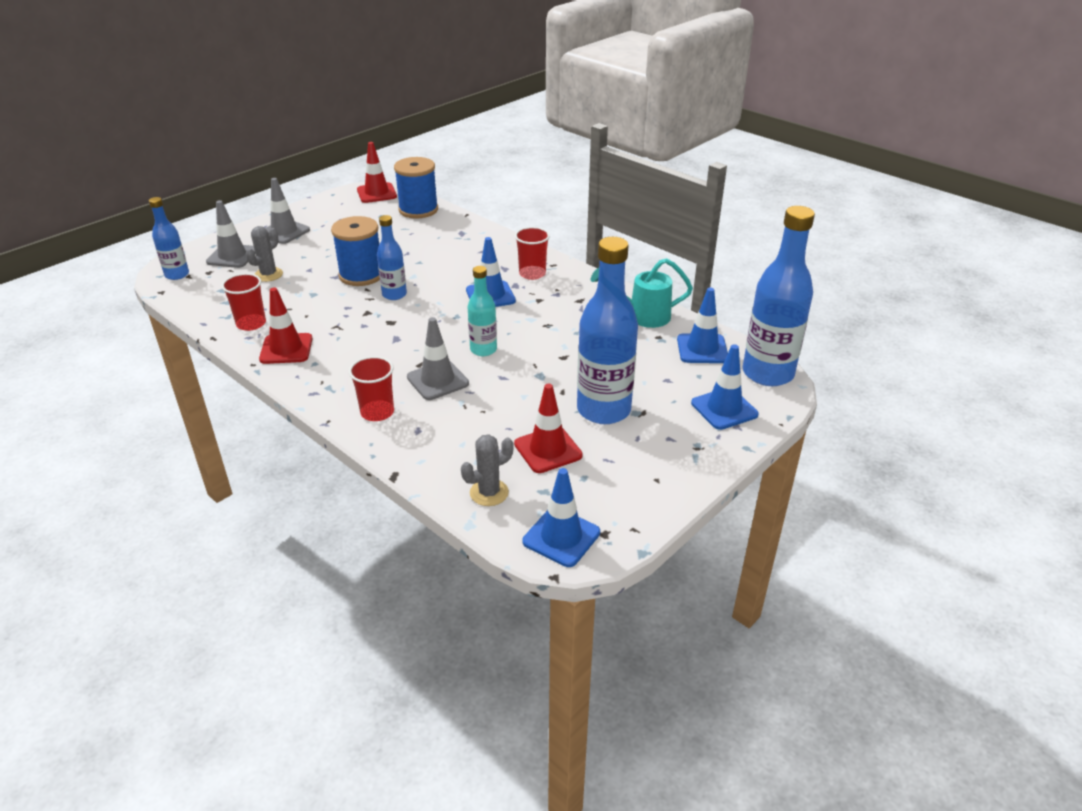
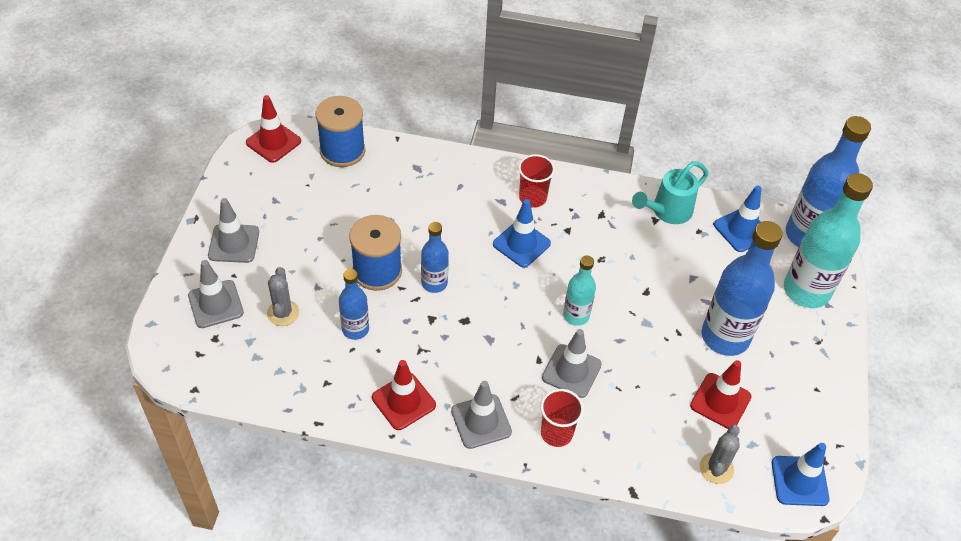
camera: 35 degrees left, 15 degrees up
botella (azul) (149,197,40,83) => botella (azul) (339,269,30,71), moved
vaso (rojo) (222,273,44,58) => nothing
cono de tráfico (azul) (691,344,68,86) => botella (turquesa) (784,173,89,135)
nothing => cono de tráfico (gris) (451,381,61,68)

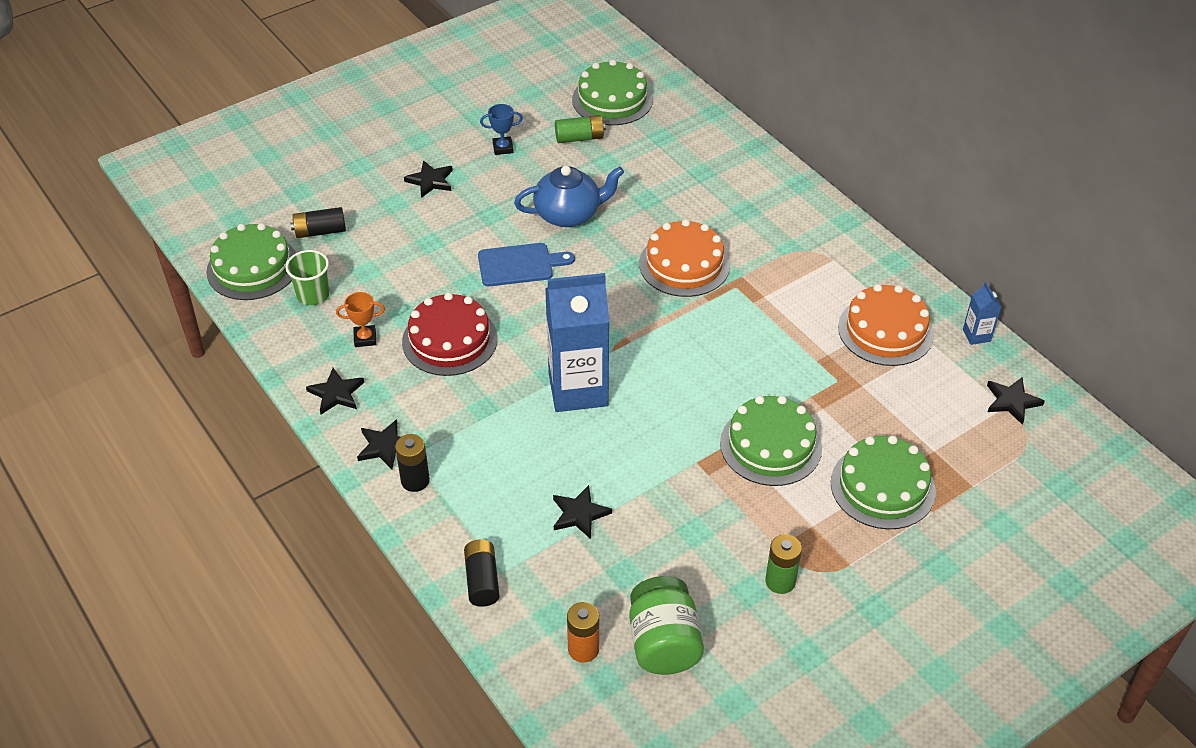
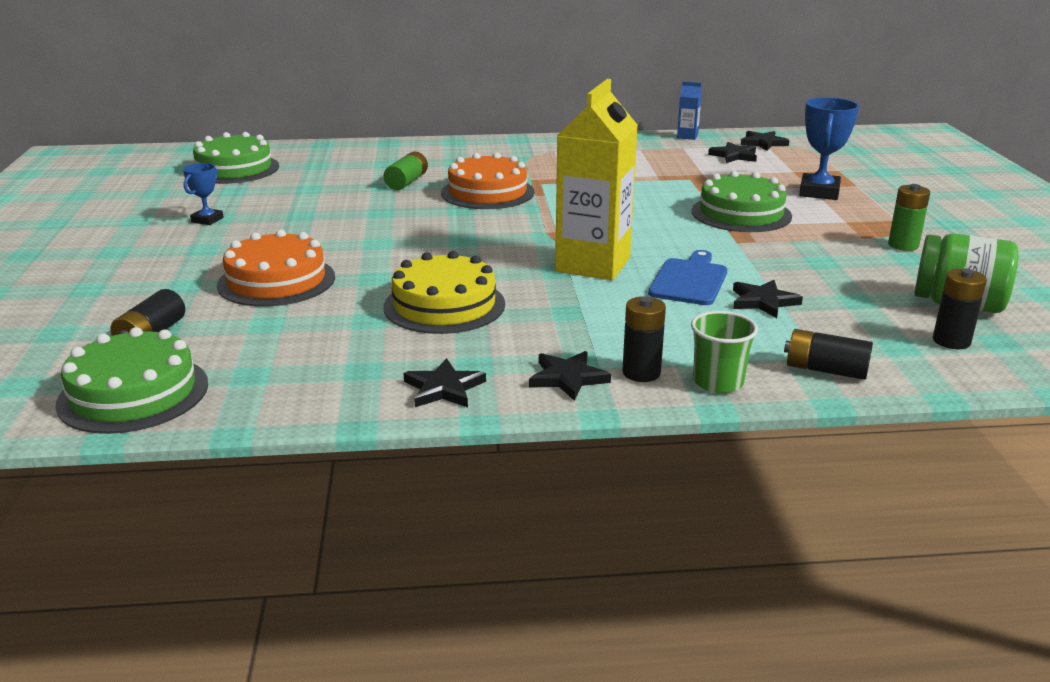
camera: 60 degrees left, 20 degrees down
vaso (verde) (285,250,45,55) => vaso (verde) (691,311,67,82), moved
trofeo (naranja) (336,292,49,55) => nothing
tarta (rojo) (402,293,96,83) => tarta (amarillo) (383,251,122,83)
estrella (negro) (404,160,49,38) => estrella (negro) (708,142,49,21), moved
tabla de cortar (azul) (478,243,97,43) => tabla de cortar (azul) (648,250,79,55), moved
tetera (azul) (514,166,110,61) => nothing
cartón de leche (azul) (545,273,64,139) => cartón de leche (amarillo) (555,79,83,201)
pila (verde) (555,115,51,28) => pila (verde) (384,151,44,39), moved
pila (naranja) (567,602,32,61) => pila (negro) (933,269,54,80)
tarta (verde) (831,436,105,93) => trofeo (azul) (799,97,60,103)
tarta (naranja) (838,284,96,82) => tarta (naranja) (217,229,118,78), moved

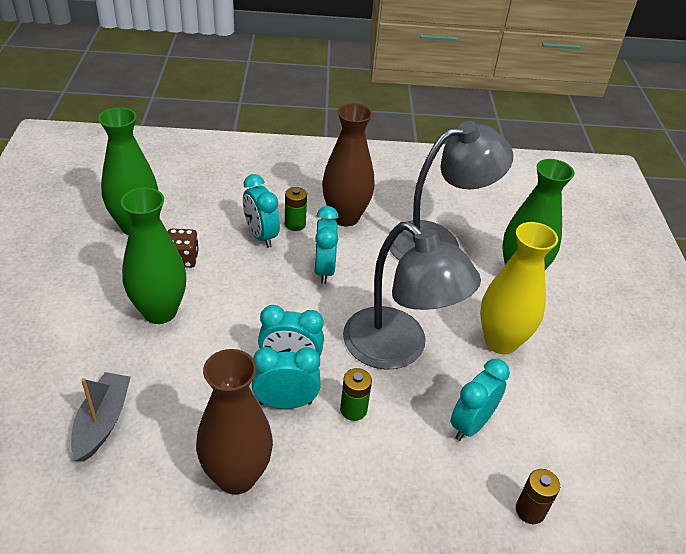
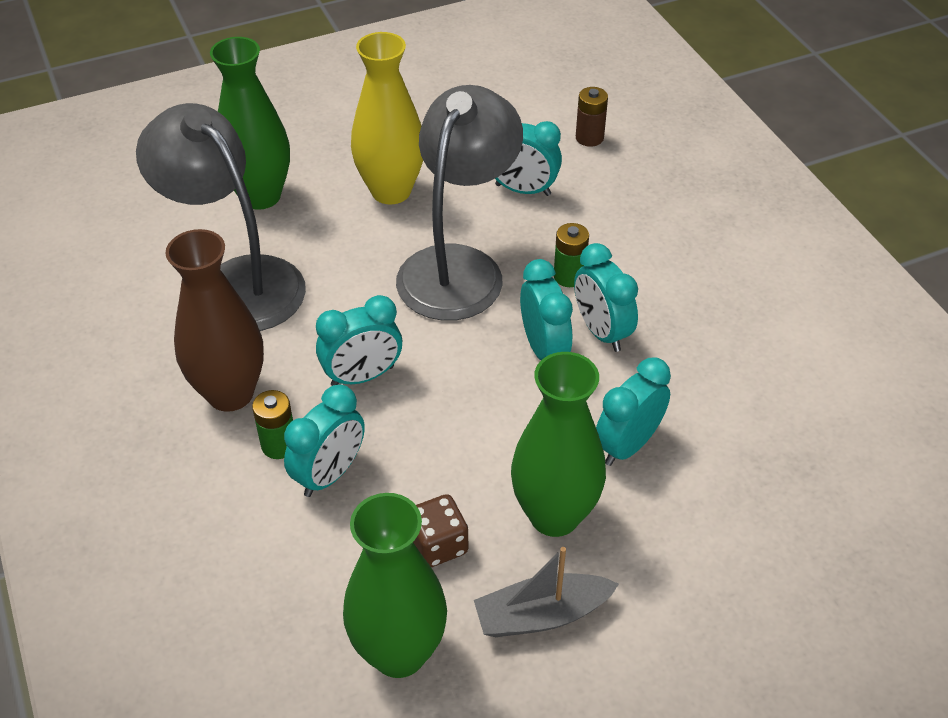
camera: 110 degrees left, 5 degrees up
barco (gris) (71,372,60,90) => barco (gris) (474,547,145,90), moved
florero (marrón) (196,349,77,146) => nothing
nothing => despertador (turquesa) (596,357,75,109)

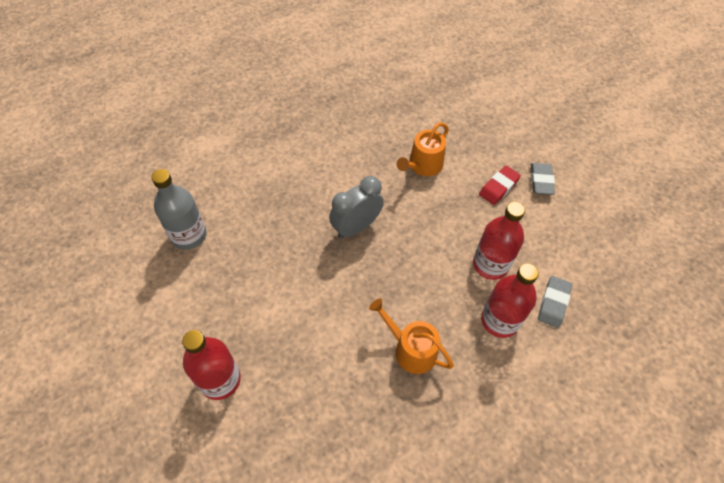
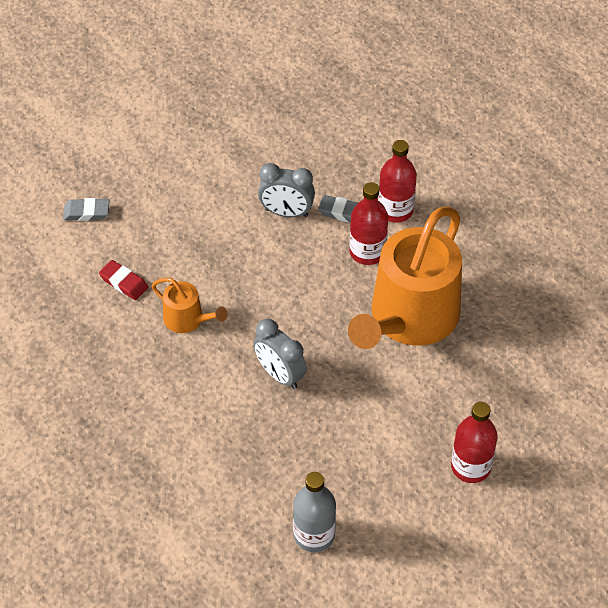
camera: 95 degrees left, 5 degrees down
regadera (naranja) (369,298,85,76) => regadera (naranja) (348,207,114,142), x2.26
botella (rojo) (473,202,52,78) => botella (rojo) (378,140,39,83), moved
goma de borrar (rojo) (479,166,42,39) => goma de borrar (rojo) (99,260,49,40), moved
goma de borrar (gris) (531,163,24,32) => goma de borrar (gris) (63,198,47,23), moved
nothing => despertador (gris) (258,163,57,54)

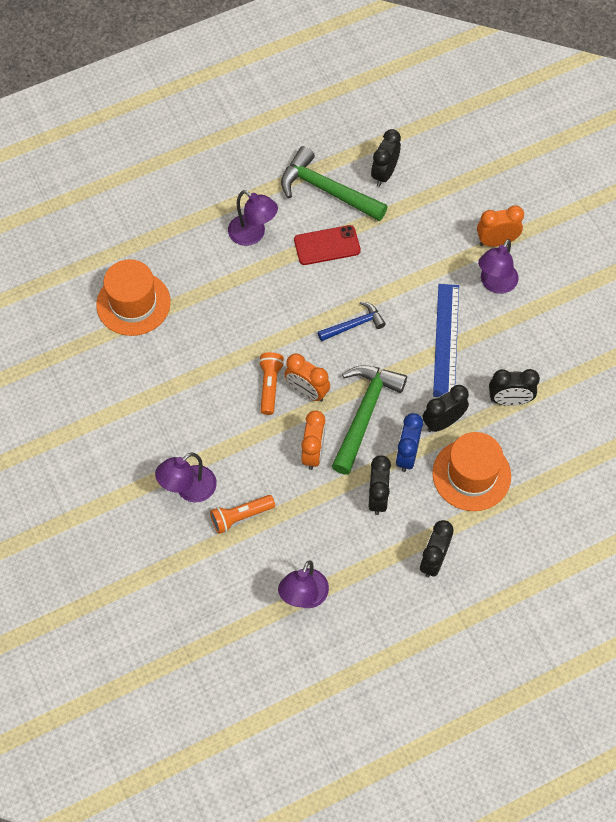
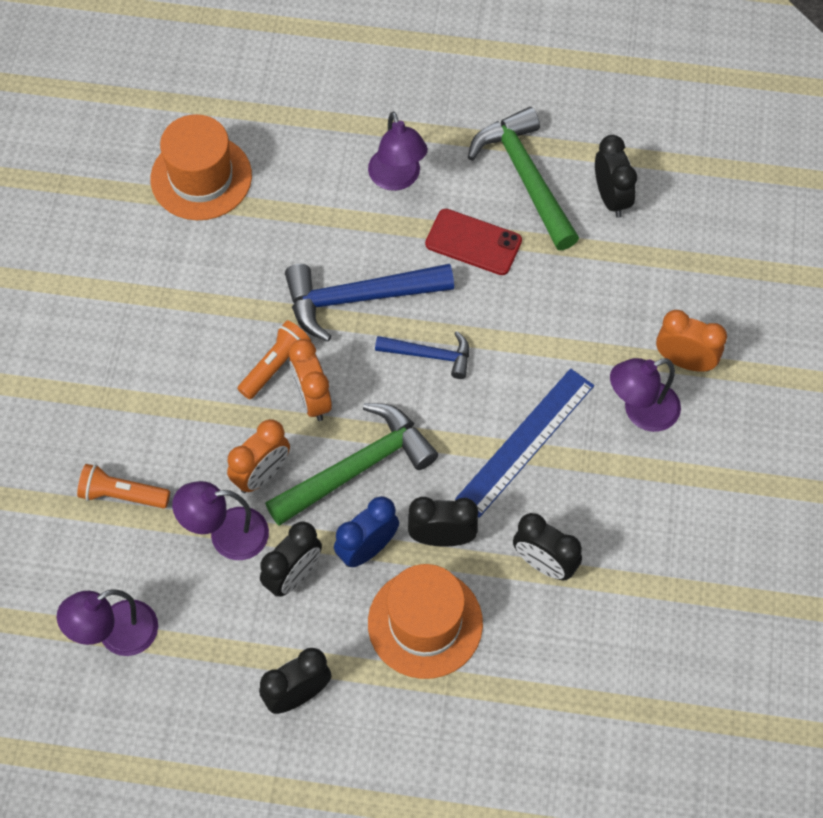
camera: 35 degrees right, 0 degrees up
lámpara (morado) (155,453,62,50) => lámpara (morado) (172,481,97,79), moved
despertador (negro) (371,129,30,58) => despertador (negro) (595,135,42,83), 105 degrees clockwise
nothing => martillo (azul) (285,264,169,78)

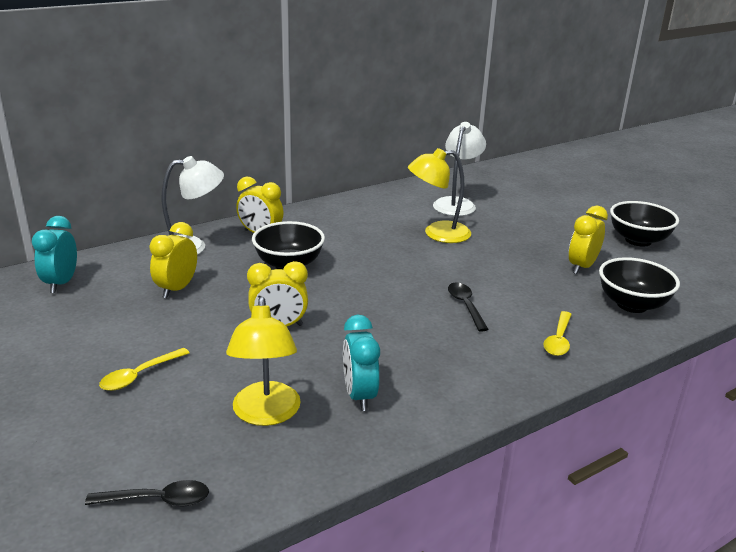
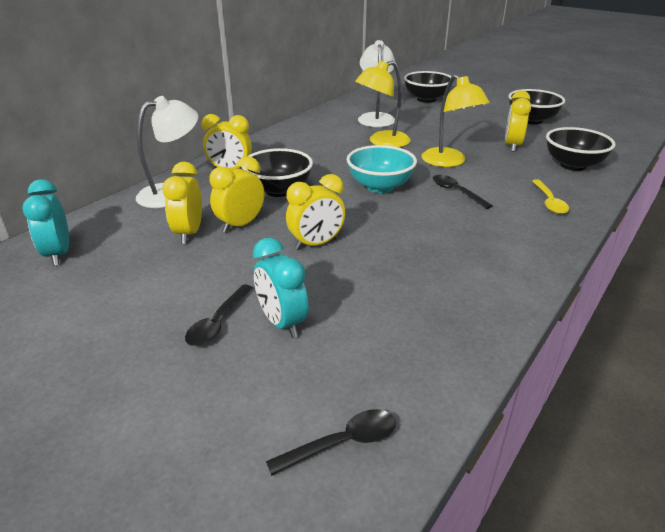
camera: 20 degrees left, 5 degrees up
cuchara (amarillo) (99,348,90,43) => cuchara (negro) (185,284,68,62)
lámpara (amarillo) (226,297,75,129) => lámpara (amarillo) (421,74,69,93), moved
despertador (turquesa) (343,315,37,96) => despertador (turquesa) (253,237,56,101), moved
nothing => despertador (amarillo) (209,156,55,77)
nothing => cuenco (turquesa) (346,145,71,48)
nothing => cuenco (negro) (404,71,48,32)

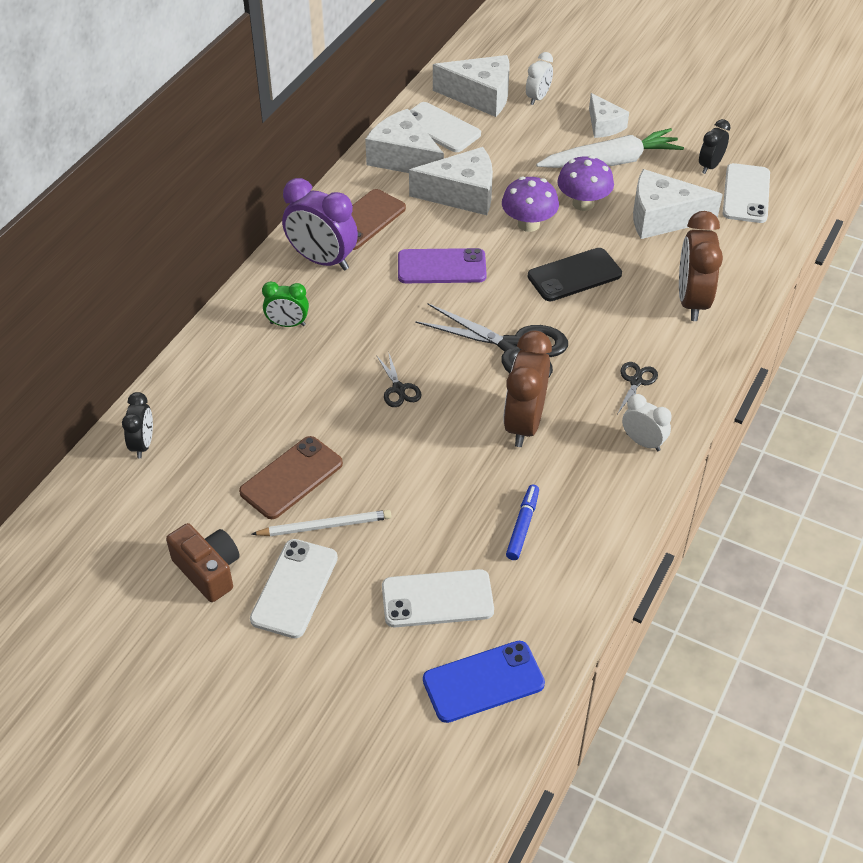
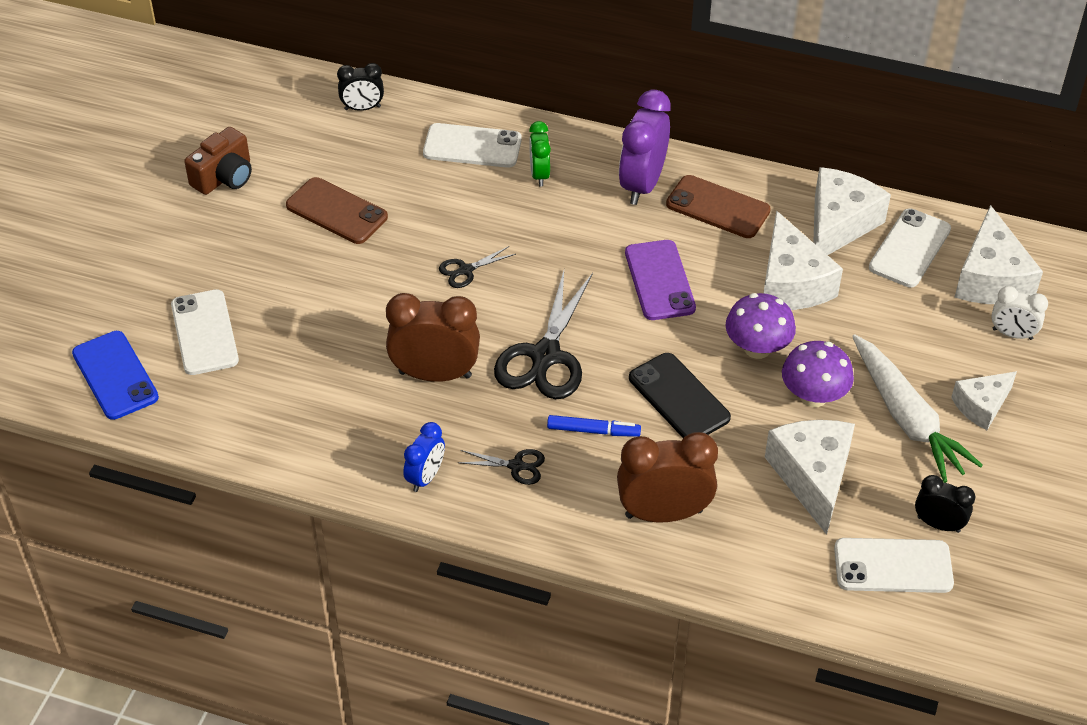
camera: 80 degrees right, 0 degrees up
móvil (blanco) (250,539,88,99) => móvil (blanco) (423,123,99,45), moved
lápiz (blanco) (251,510,140,26) => nothing
rotulador (azul) (506,484,33,76) => rotulador (azul) (547,415,94,22), moved
despertador (blanco) (622,394,50,57) => despertador (azul) (403,422,42,70)

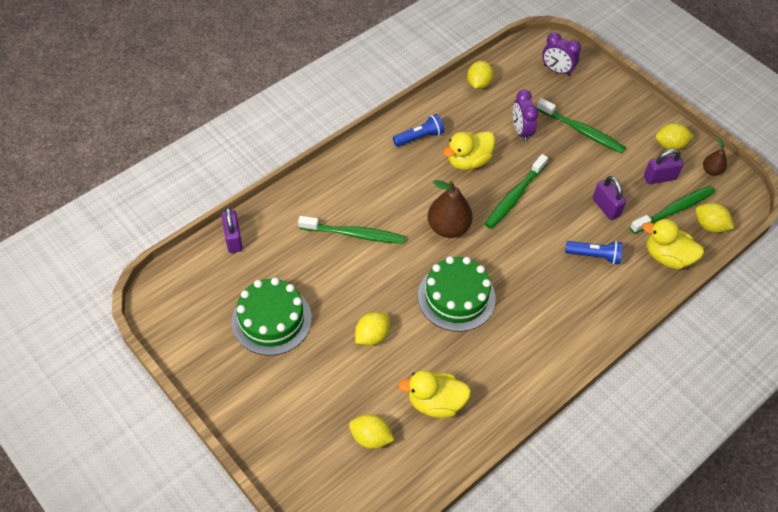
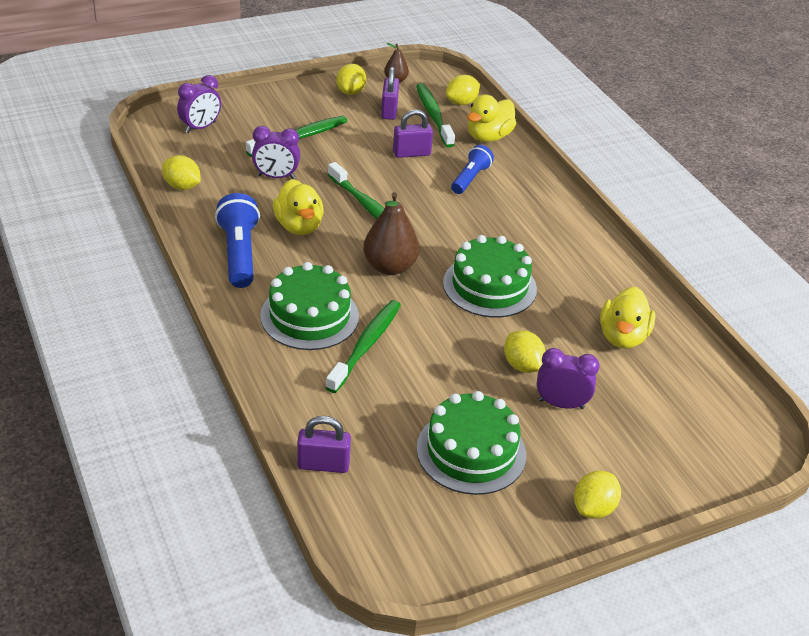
camera: 75 degrees left, 15 degrees down
limón (amarillo) (349,414,45,35) => limón (amarillo) (574,471,47,48), moved
lámpara de mano (azul) (393,114,51,33) => lámpara de mano (azul) (215,193,45,95), x1.53
nothing => tarta (verde) (260,262,99,88)
nothing => despertador (morado) (537,348,63,61)

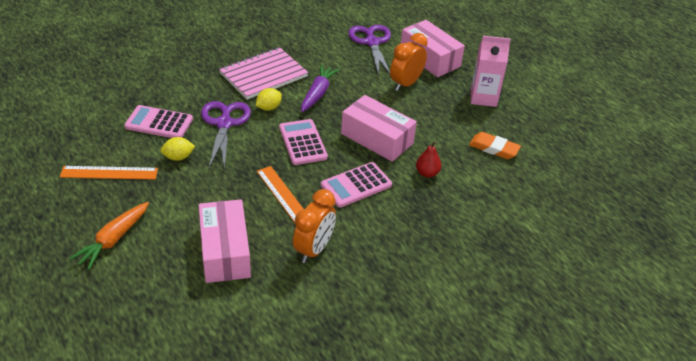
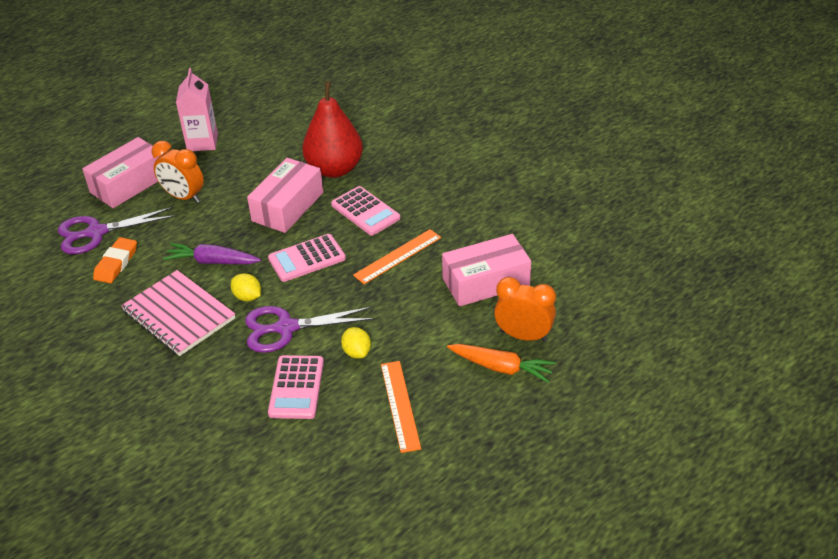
camera: 95 degrees left, 0 degrees up
despertador (naranja) (293,189,43,74) => despertador (naranja) (494,277,62,65), moved
pera (rojo) (416,141,25,37) => pera (rojo) (302,81,61,97), x2.32
goma de borrar (naranja) (469,132,52,27) => goma de borrar (naranja) (93,237,44,46), moved

